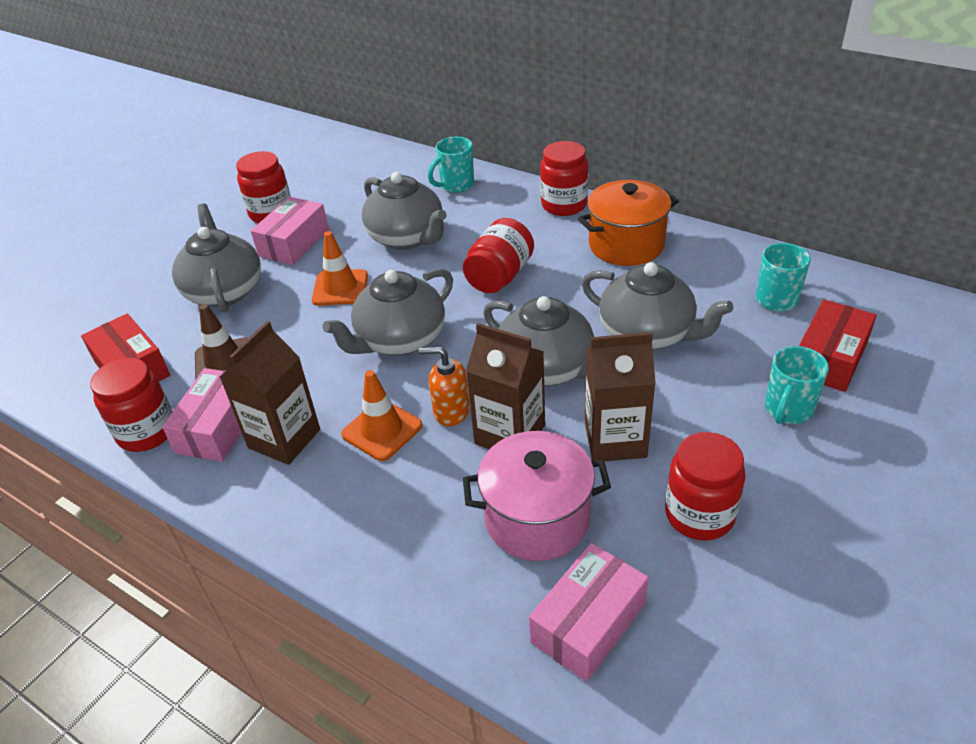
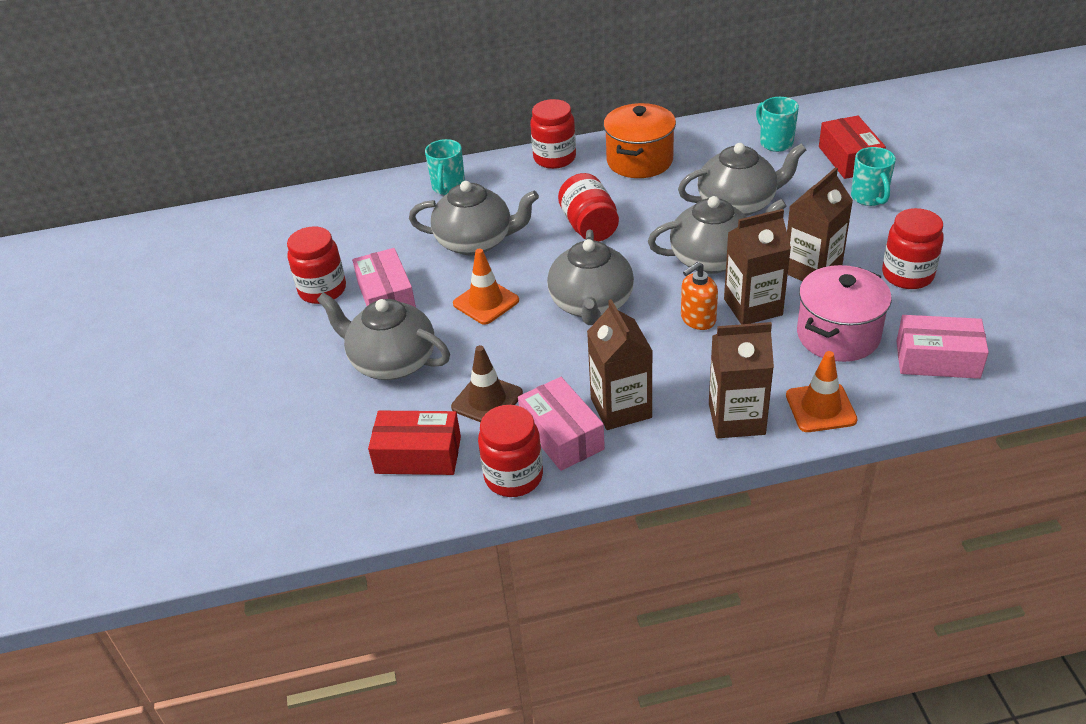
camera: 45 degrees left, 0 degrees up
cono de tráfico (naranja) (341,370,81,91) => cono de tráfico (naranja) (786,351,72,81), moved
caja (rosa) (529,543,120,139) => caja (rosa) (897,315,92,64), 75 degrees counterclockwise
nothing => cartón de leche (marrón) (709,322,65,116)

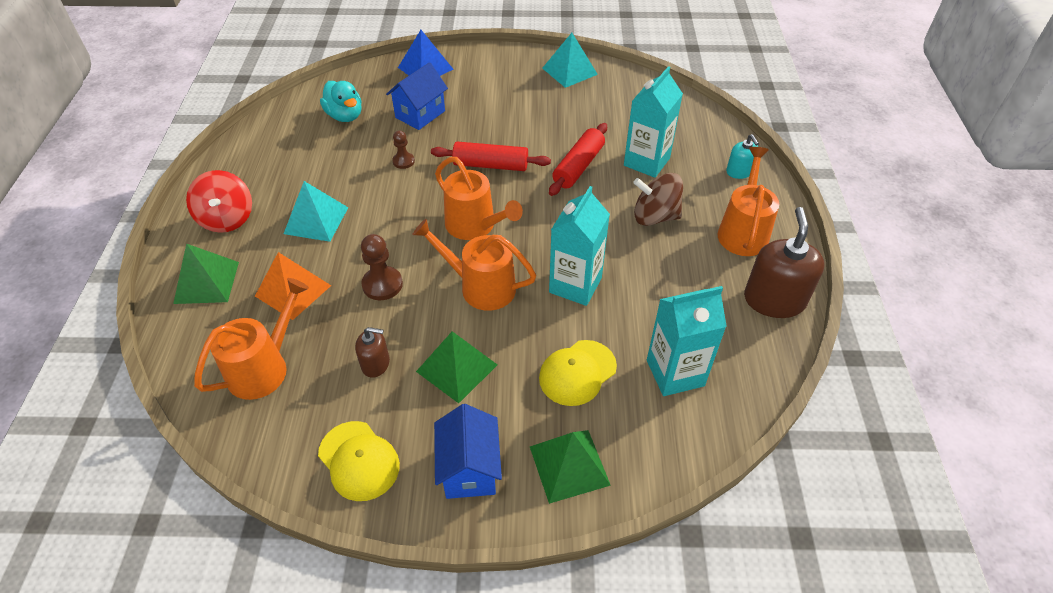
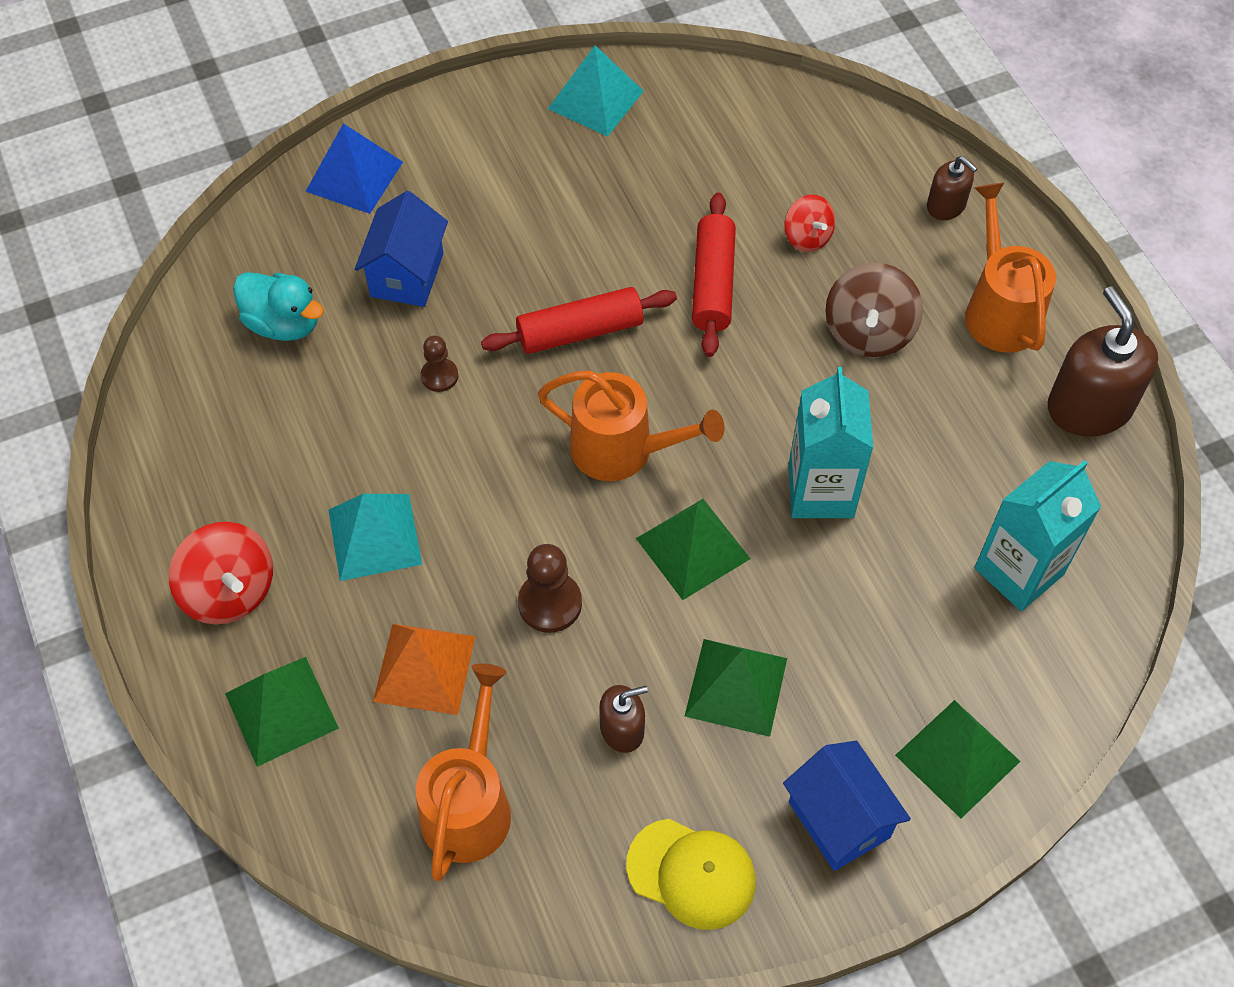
camera: 25 degrees left, 10 degrees up
regadera (naranja) (412,219,124,92) => pirámide (verde) (636,499,115,101)
gorra (amarillo) (539,340,78,66) => nothing
cartón de leche (turquesa) (624,66,59,112) => peonza (rojo) (784,195,51,57)
peonza (marrón) (633,173,50,53) => peonza (marrón) (825,263,98,94), 60 degrees counterclockwise
dispensador de jabón (turquesa) (726,134,33,45) => dispensador de jabón (marrón) (927,156,51,64)

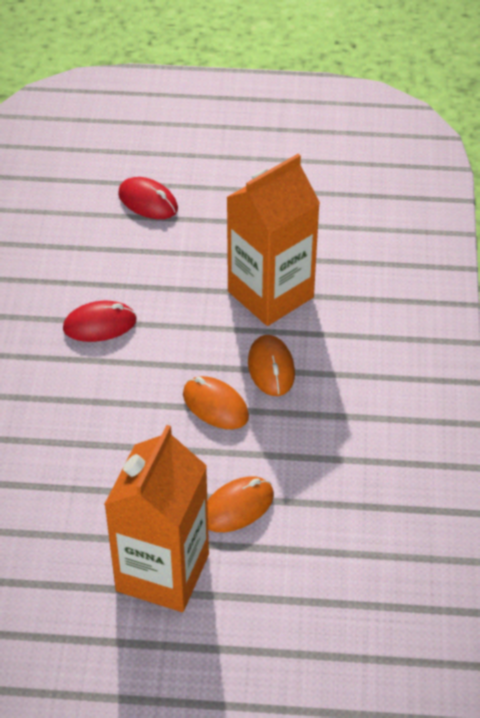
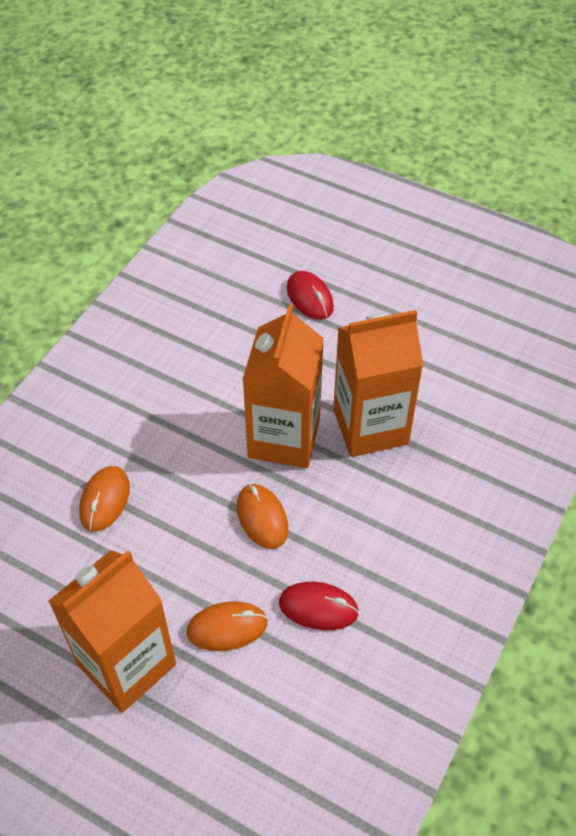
camera: 25 degrees right, 5 degrees up
ratón (rojo) (63,301,73,41) => ratón (rojo) (279,582,80,48), moved
ratón (naranja) (248,335,47,61) => ratón (naranja) (79,466,51,66), moved
nothing => cartón de leche (naranja) (243,304,81,164)

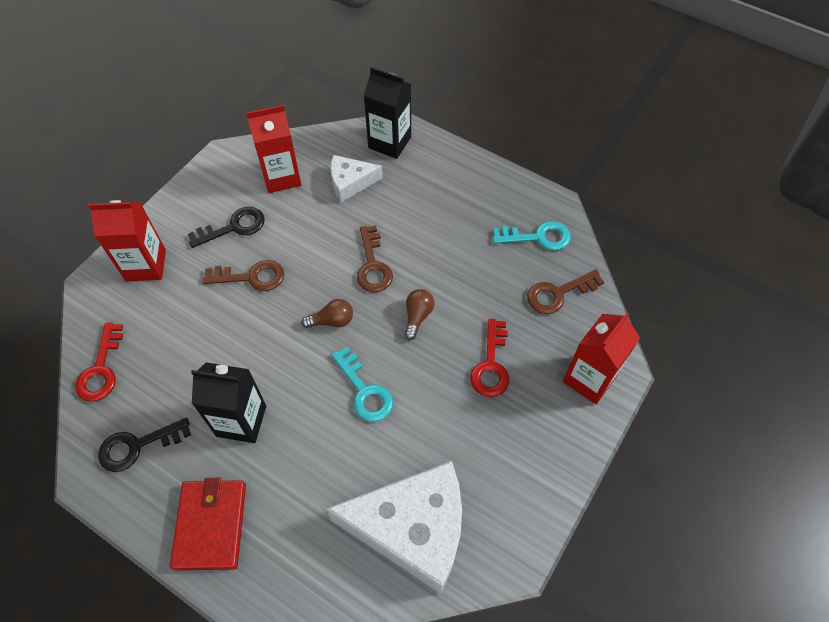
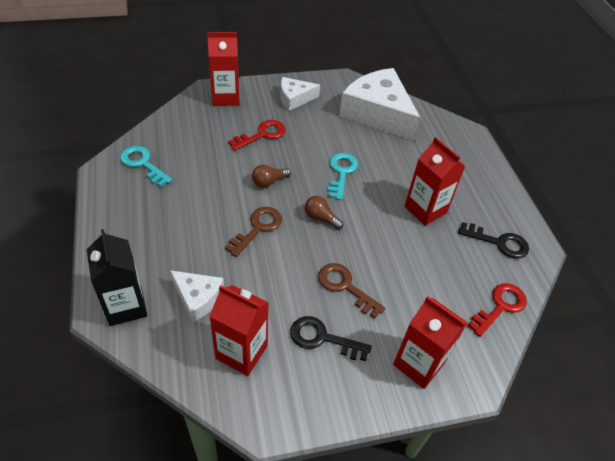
camera: 140 degrees left, 10 degrees down
cartera (rojo) (170,478,76,92) => nothing
cartón de leche (negro) (191,362,75,81) => cartón de leche (rojo) (405,137,60,89)
llave (marrón) (527,269,77,45) => nothing
nothing => queso (blanco) (281,77,39,34)

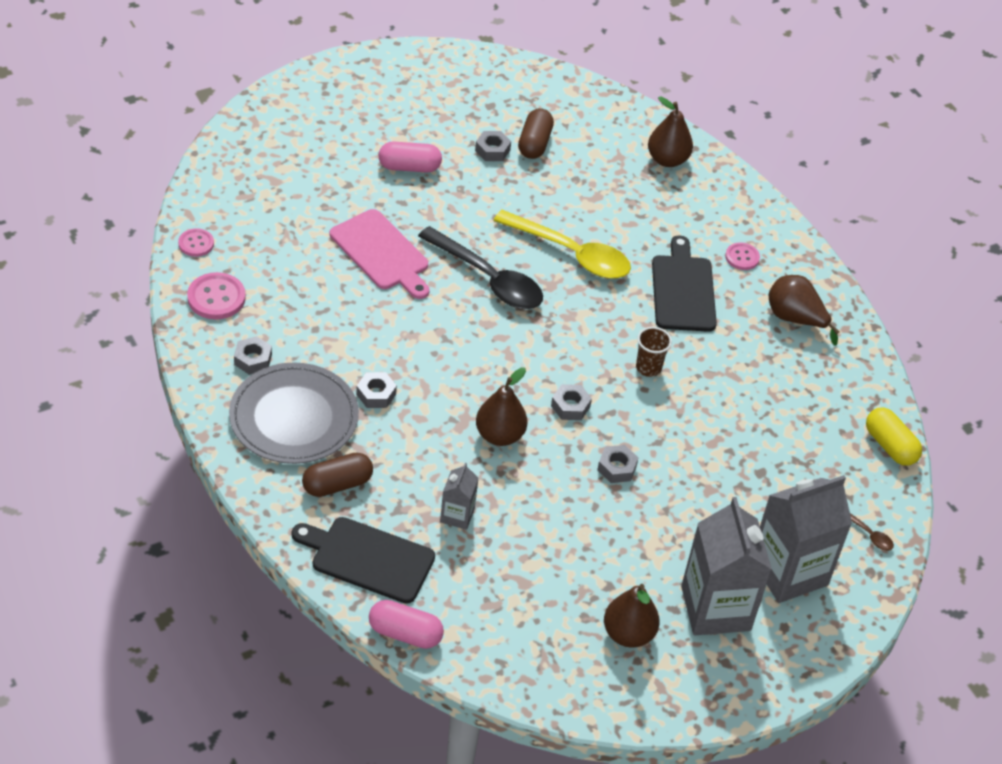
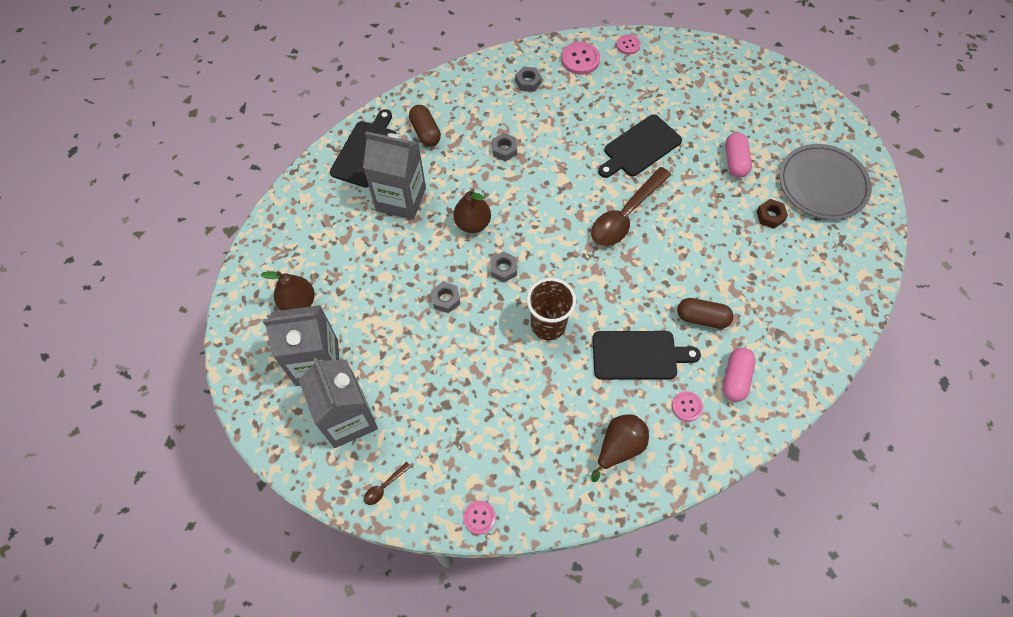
camera: 95 degrees right, 15 degrees up
plato (gris) (229,363,130,101) => plato (gris) (779,144,93,76), moved
tabla de cortar (rosa) (330,209,100,90) => tabla de cortar (negro) (598,114,84,64)
cápsula (rosa) (369,600,75,49) => cápsula (rosa) (723,348,33,54), moved
cuchara (negro) (418,226,125,83) => cuchara (marrón) (591,167,80,79)
cartón de leche (gris) (440,463,38,67) => cartón de leche (gris) (363,131,63,89), x2.07
tuerca (gris) (475,131,36,30) => tuerca (marrón) (756,199,32,30)
cuchara (amarillo) (493,210,138,69) => nothing
cápsula (marrón) (518,108,36,51) => cápsula (marrón) (677,298,57,31), moved
vaso (marrón) (636,327,36,50) => vaso (marrón) (527,278,49,62), x1.69
pera (marrón) (648,96,45,71) => nothing
cápsula (amarillo) (866,408,56,58) => botón (rosa) (463,501,33,33)

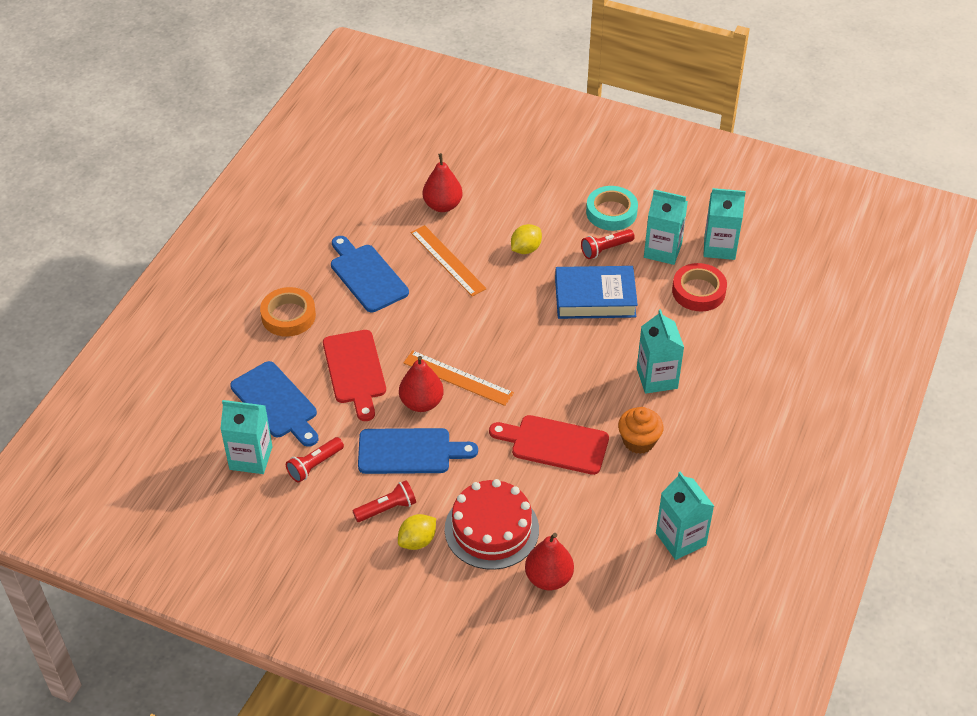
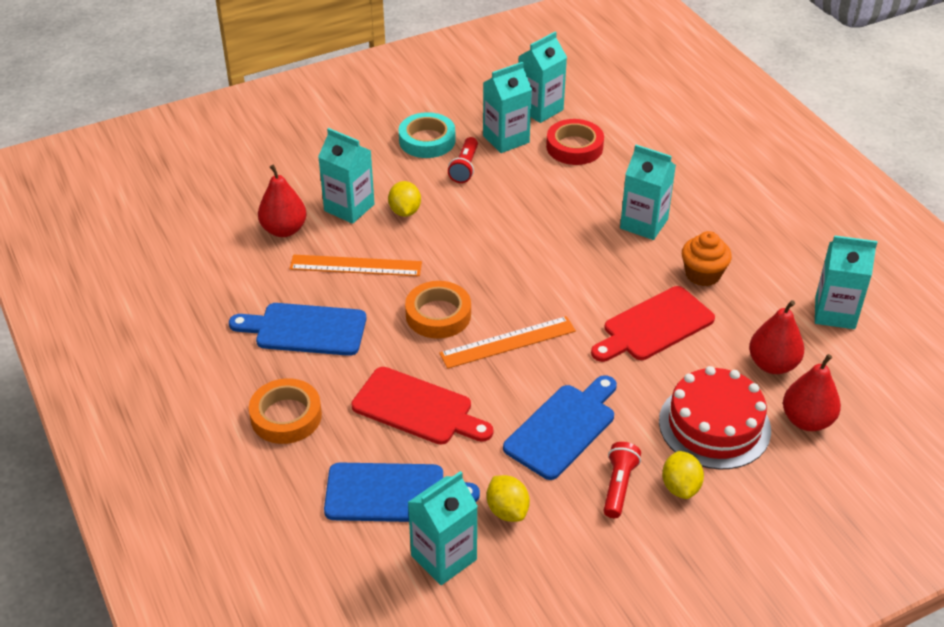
camera: 50 degrees left, 5 degrees down
lámpara de mano (rojo) (286,437,58,46) => limón (amarillo) (487,475,43,47)
pera (rojo) (399,356,45,56) => pera (rojo) (749,300,55,74), moved
libro (azul) (555,266,83,53) => nothing
nothing => cartón de leche (turquesa) (318,128,57,96)
nothing => cinta adhesiva (naranja) (405,281,66,58)

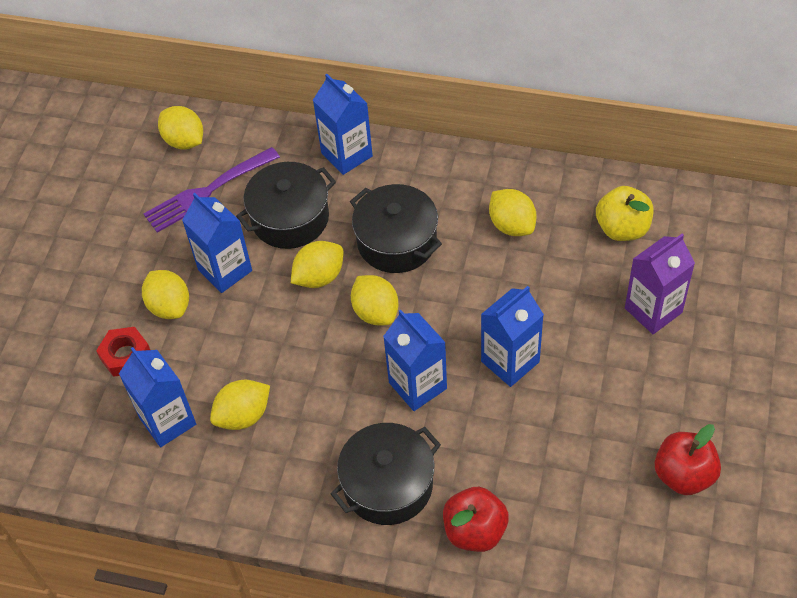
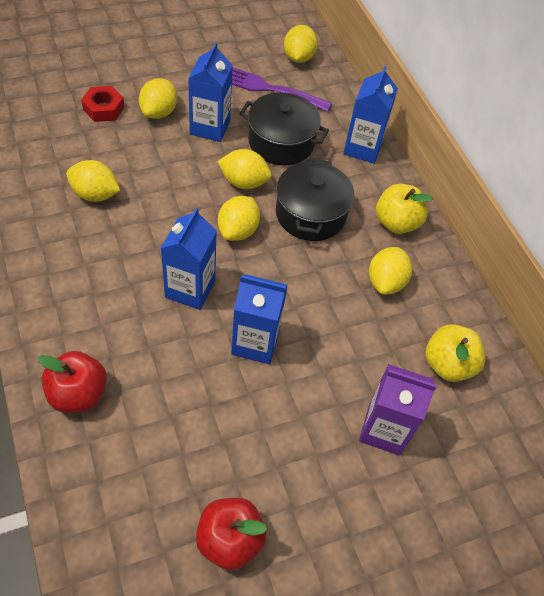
camera: 45 degrees right, 0 degrees up
cartón de leche (azul) (119,347,77,100) => nothing
olla (negro) (331,423,110,102) => nothing
nothing => manzana (amarillo) (376,184,57,50)

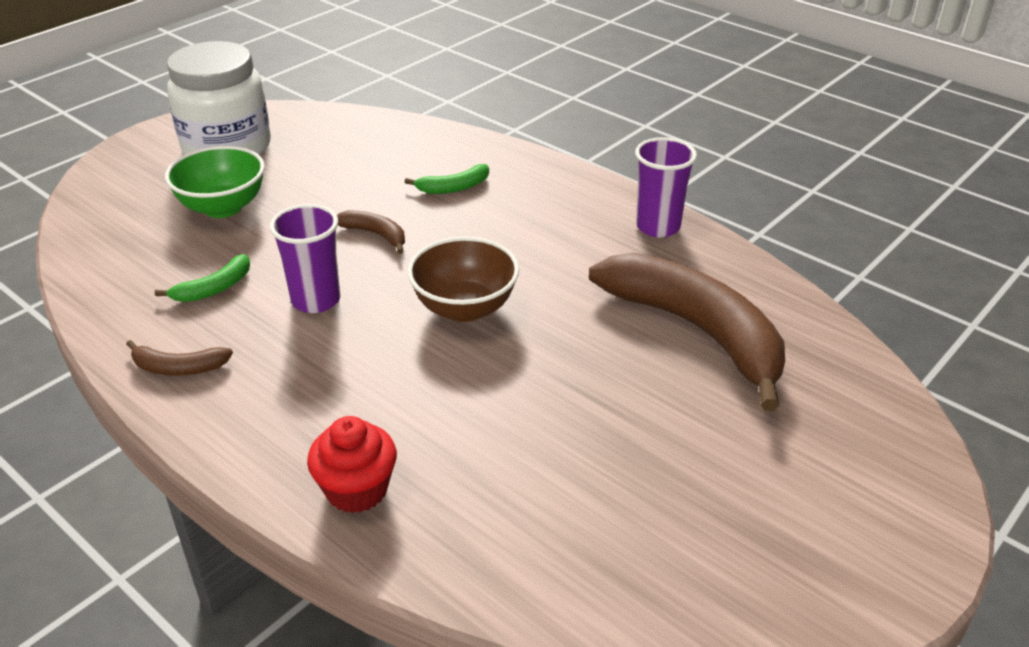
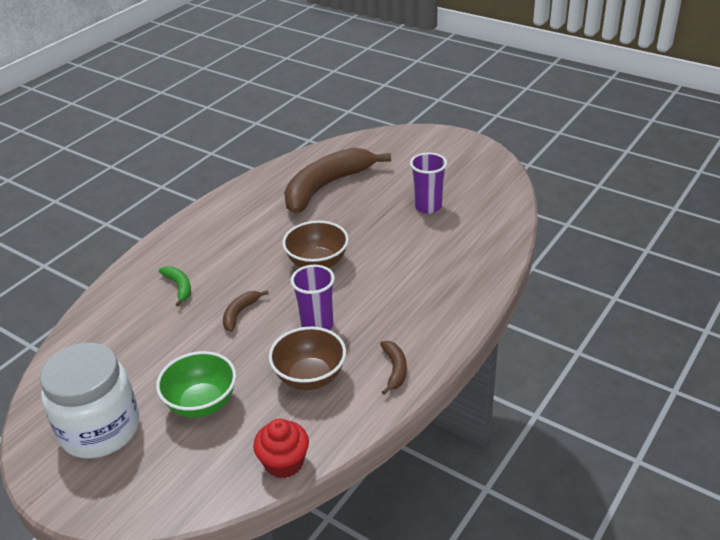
camera: 95 degrees left, 0 degrees up
plátano (verde) (155,254,95,48) => cuenco (marrón) (269,327,77,63)
magdalena (rojo) (307,416,90,97) => magdalena (rojo) (253,419,56,59), moved
vaso (morado) (635,137,62,101) => vaso (morado) (410,153,37,61), moved

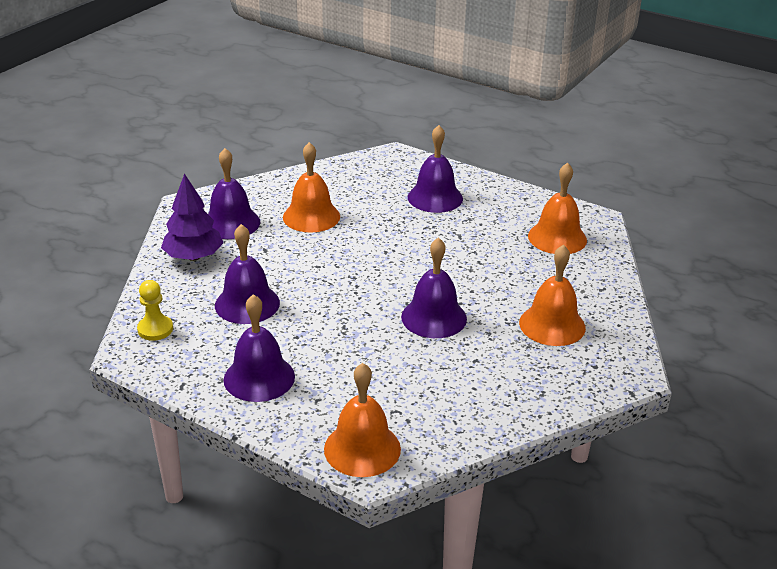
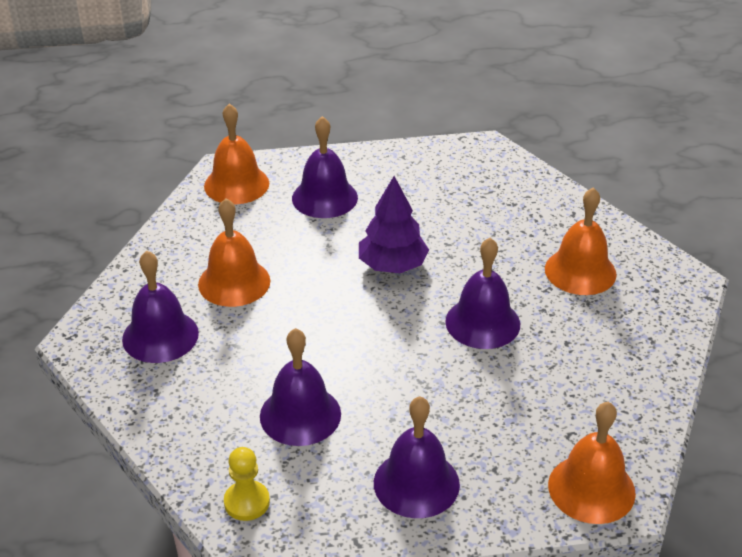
camera: 40 degrees left, 5 degrees up
árbol (morado) (161,173,62,88) => árbol (morado) (359,176,70,97), moved
campana (naranja) (528,163,59,91) => campana (naranja) (204,103,65,101), moved

